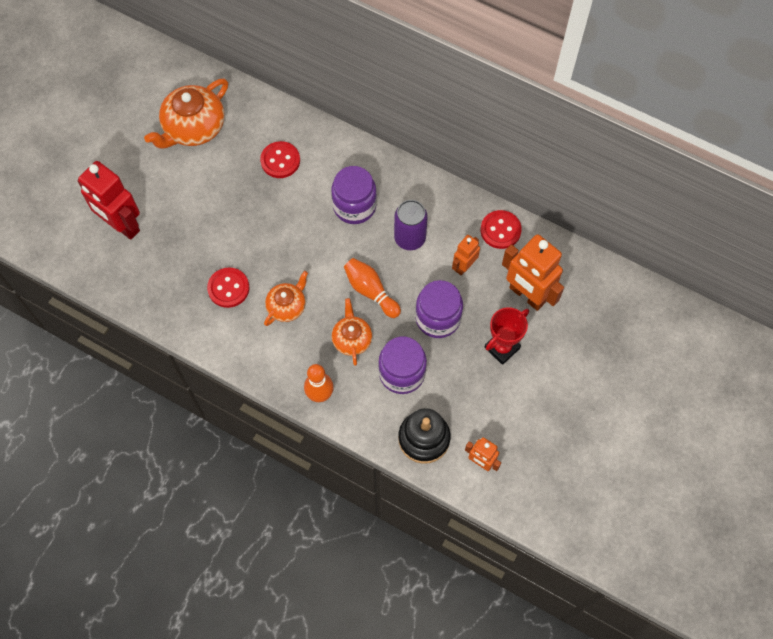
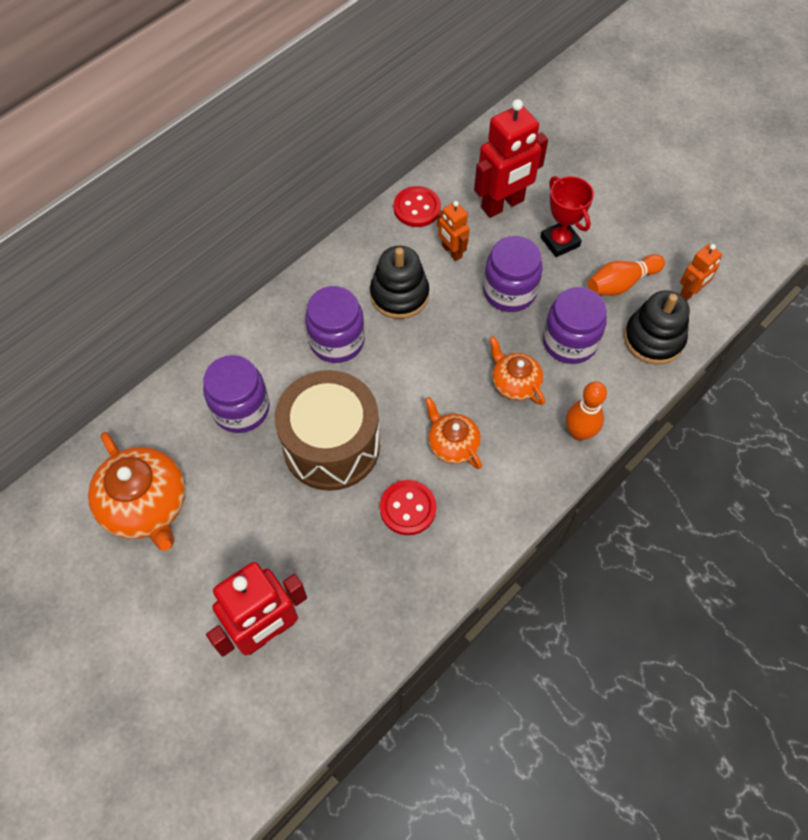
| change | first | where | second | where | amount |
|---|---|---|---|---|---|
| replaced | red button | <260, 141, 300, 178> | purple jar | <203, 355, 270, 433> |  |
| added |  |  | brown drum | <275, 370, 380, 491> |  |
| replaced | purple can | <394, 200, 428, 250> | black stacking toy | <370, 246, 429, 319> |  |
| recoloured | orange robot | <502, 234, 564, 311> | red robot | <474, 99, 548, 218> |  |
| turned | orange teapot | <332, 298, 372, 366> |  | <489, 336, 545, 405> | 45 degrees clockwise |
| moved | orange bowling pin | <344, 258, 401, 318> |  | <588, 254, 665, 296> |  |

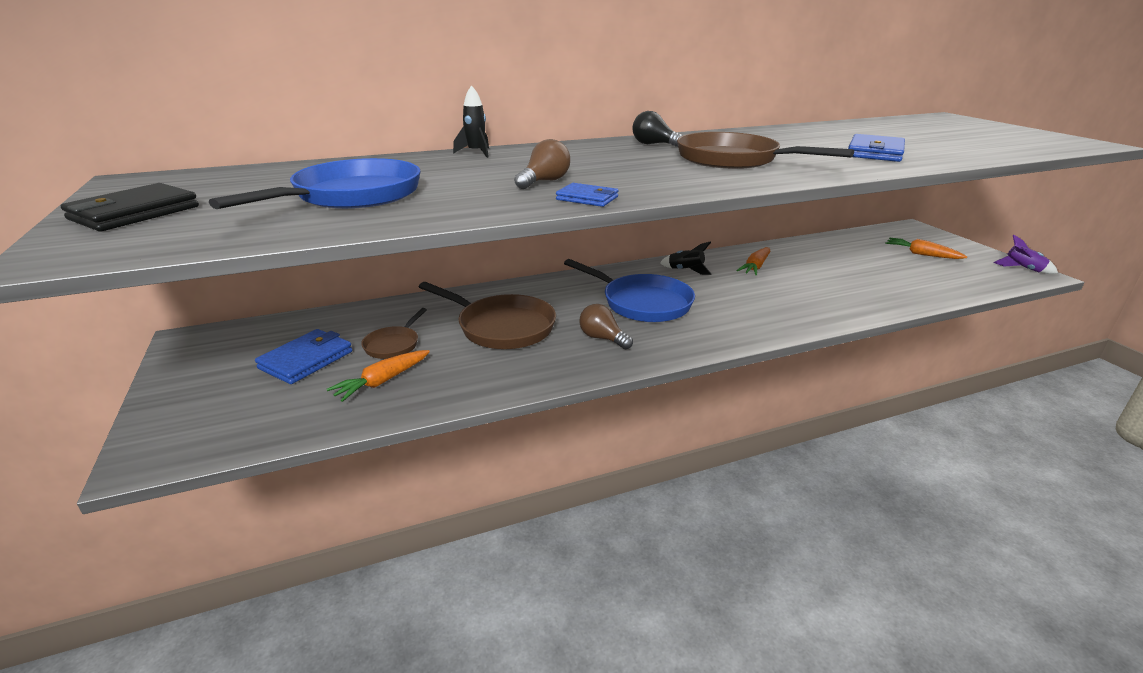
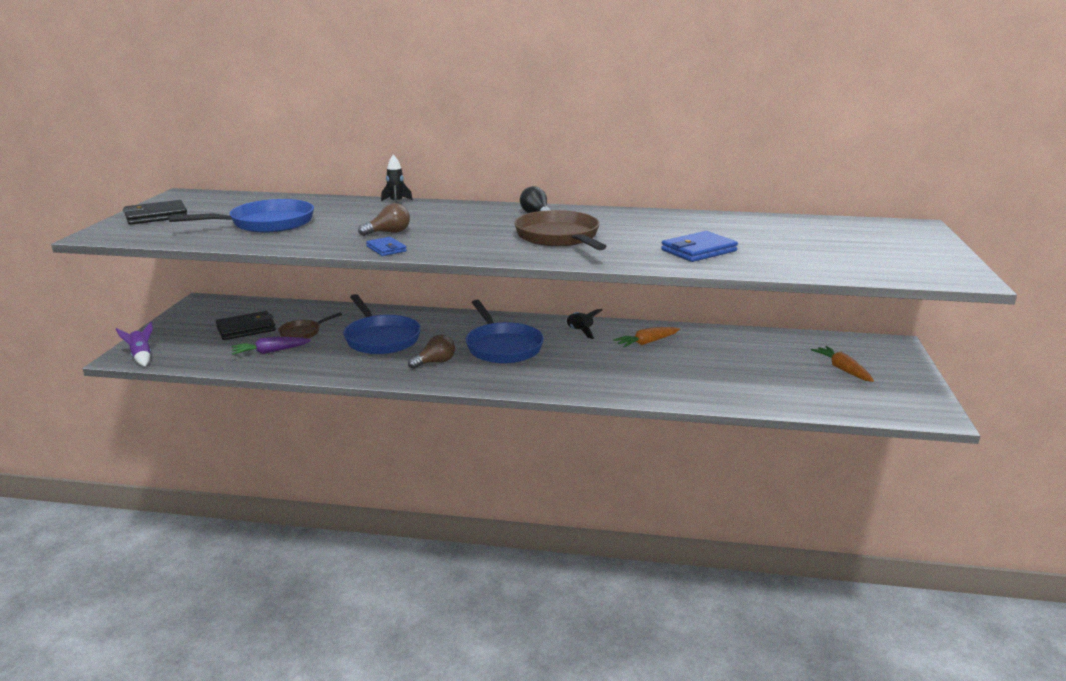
| change | first | where | second | where | amount |
|---|---|---|---|---|---|
| moved | purple rocket | <993, 235, 1058, 274> |  | <116, 322, 153, 366> |  |
| recoloured | blue wallet | <255, 329, 352, 384> | black wallet | <216, 311, 276, 340> |  |
| recoloured | orange carrot | <327, 350, 430, 402> | purple carrot | <231, 337, 311, 355> |  |
| recoloured | brown pan | <419, 282, 556, 349> | blue pan | <343, 294, 421, 354> |  |
| turned | brown light bulb | <579, 304, 633, 349> |  | <408, 335, 455, 369> | 75 degrees clockwise |

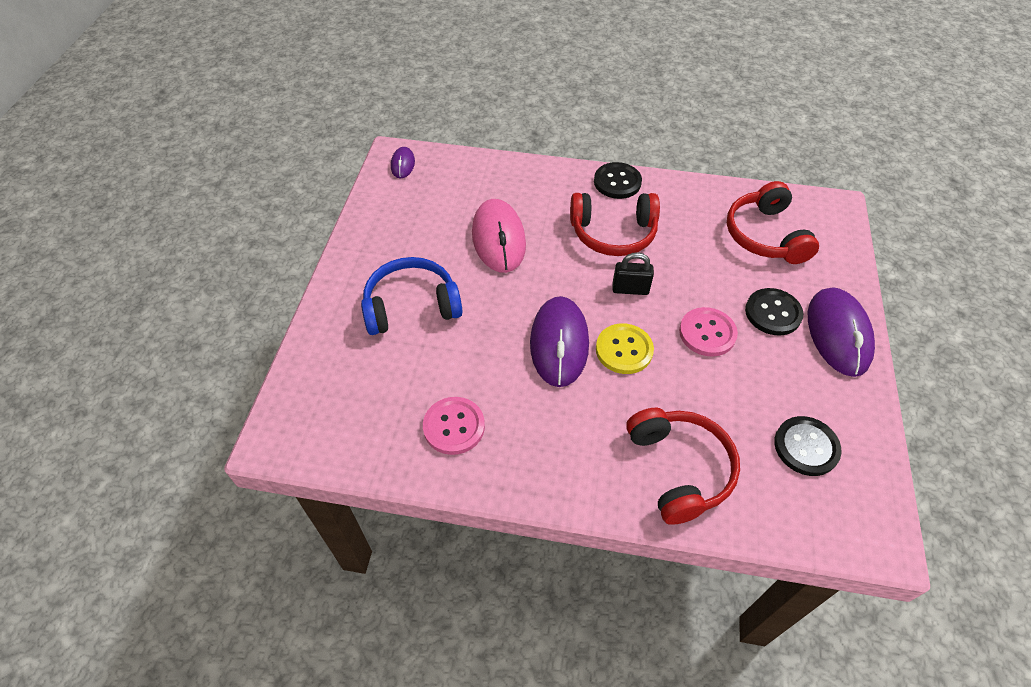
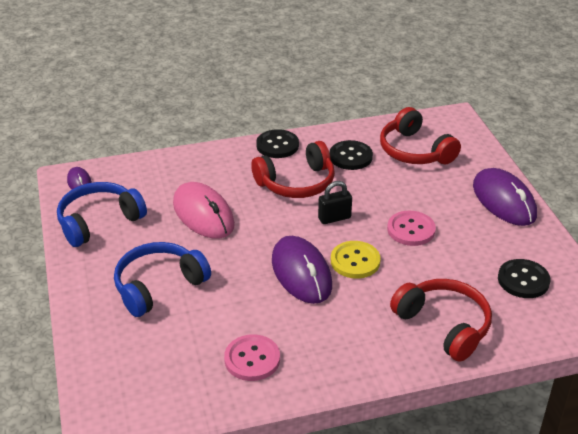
| change | first | where | second | where | amount |
|---|---|---|---|---|---|
| added |  |  | blue headphones | <57, 182, 147, 247> |  |
| moved | black button | <745, 288, 803, 336> |  | <330, 140, 373, 170> |  |

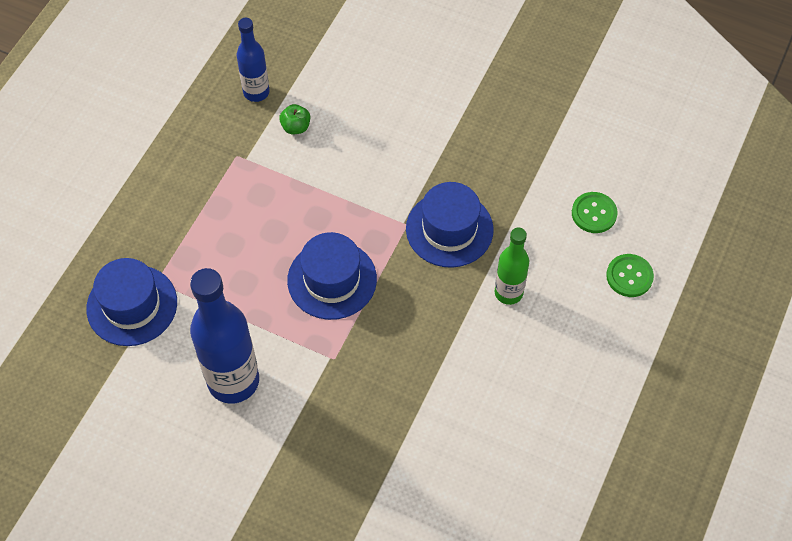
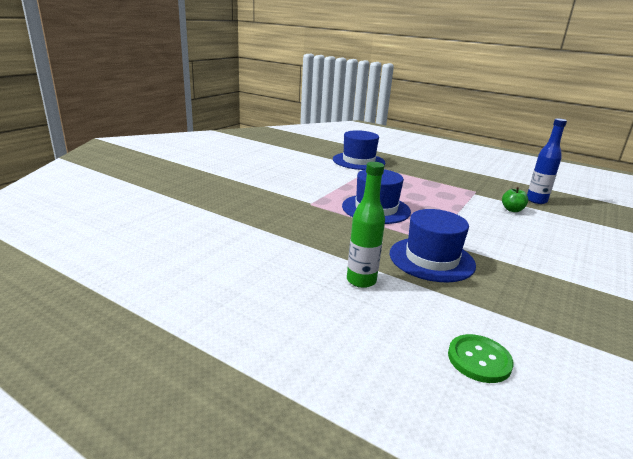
| change | first | where | second | where | amount |
|---|---|---|---|---|---|
| removed | blue bottle | <190, 268, 259, 404> |  |  |  |
| removed | green button | <606, 254, 654, 297> |  |  |  |

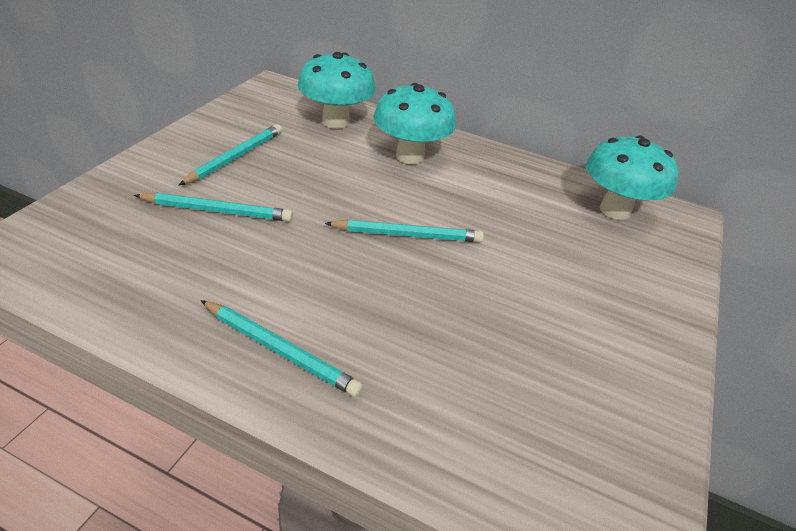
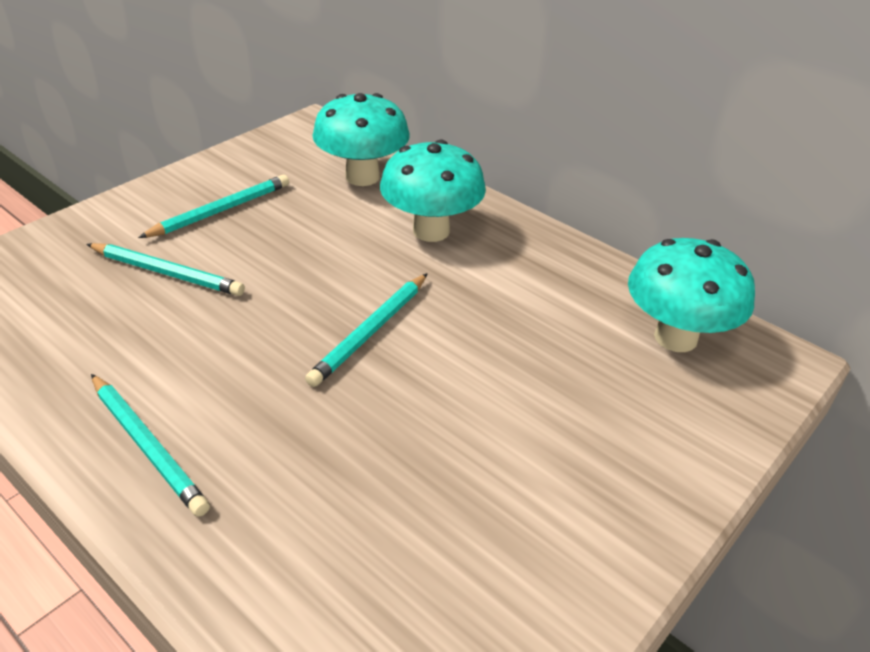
| change | first | where | second | where | amount |
|---|---|---|---|---|---|
| turned | turquoise pencil | <325, 220, 484, 242> |  | <305, 273, 428, 387> | 105 degrees clockwise |

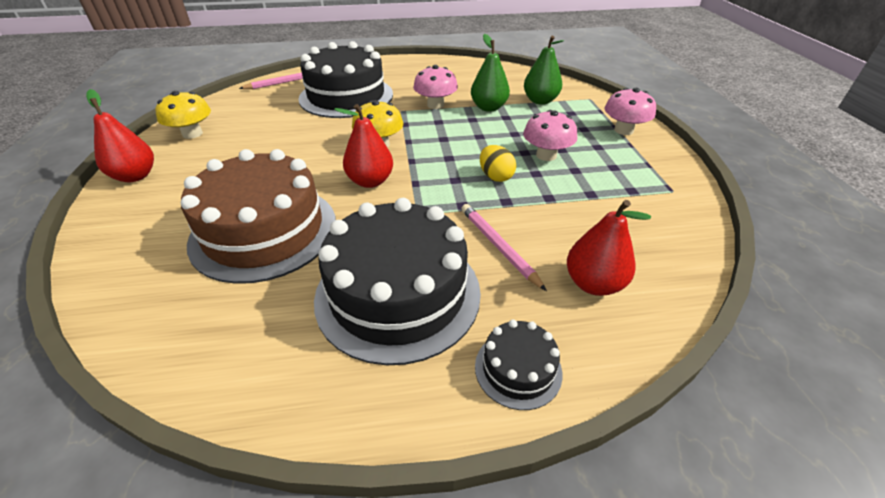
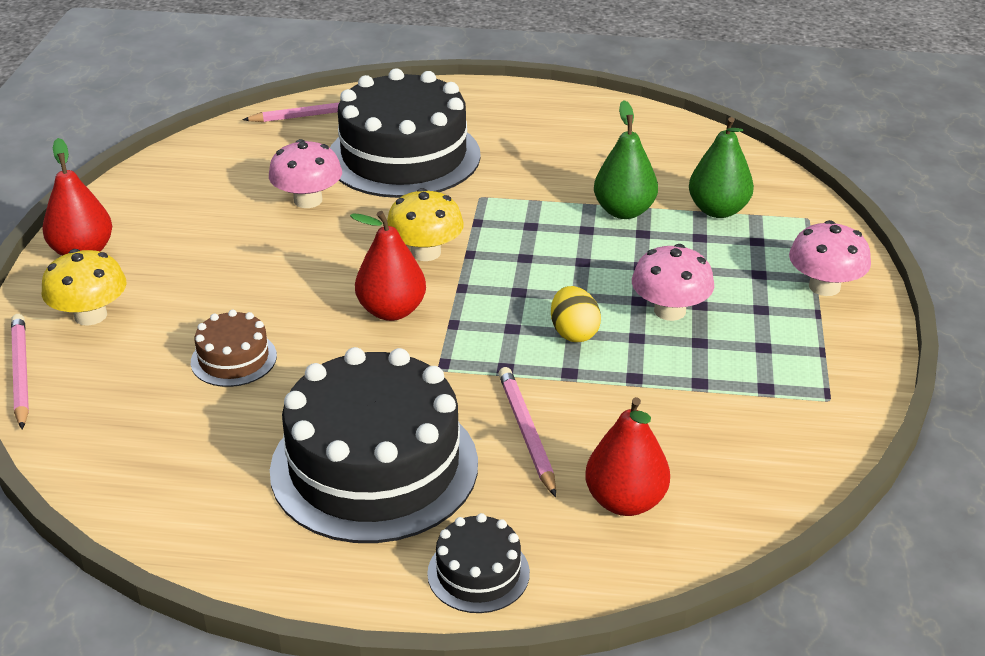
| change | first | where | second | where | amount |
|---|---|---|---|---|---|
| added |  |  | pink pencil | <11, 314, 29, 429> |  |
| moved | yellow mushroom | <155, 91, 211, 139> |  | <42, 249, 126, 326> |  |
| resized | brown cake | <181, 149, 336, 284> |  | <191, 310, 277, 387> | x0.45 |
| moved | pink mushroom | <413, 65, 458, 109> |  | <269, 139, 342, 208> |  |

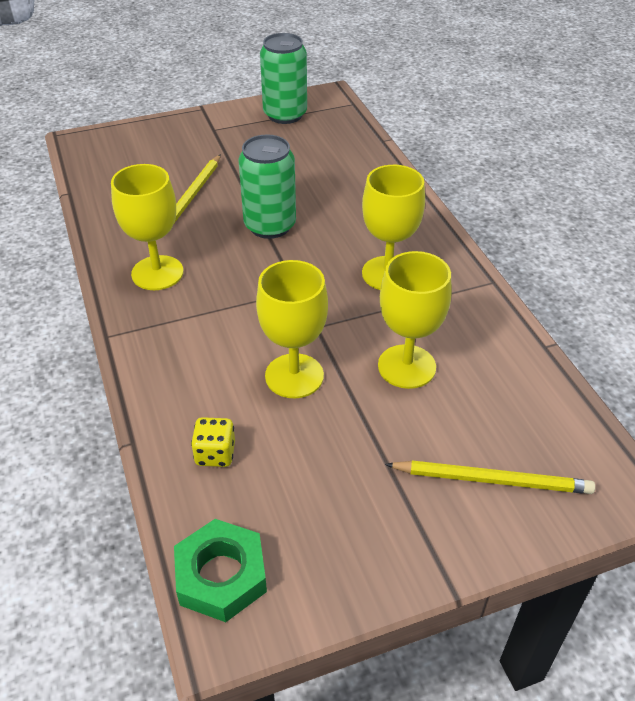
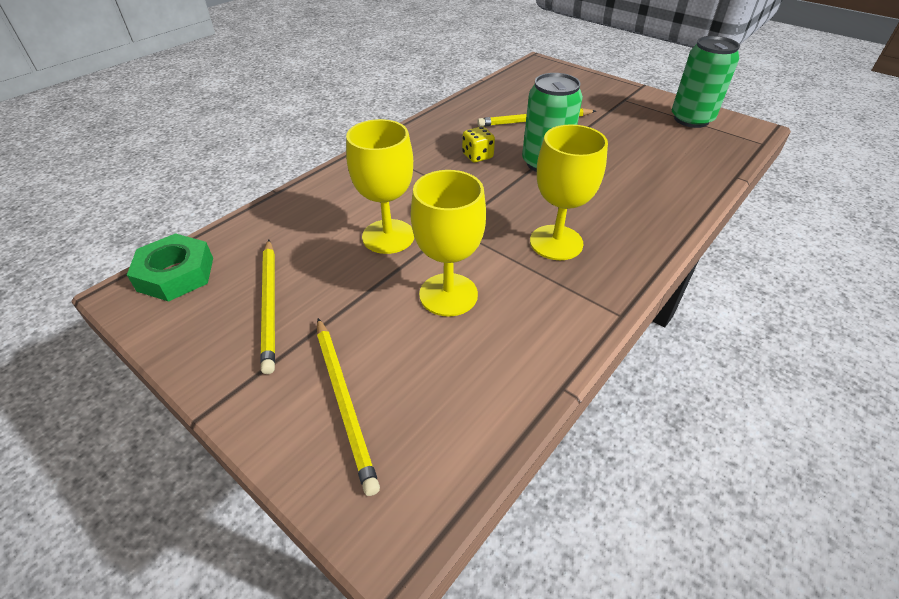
| change | first | where | second | where | amount |
|---|---|---|---|---|---|
| added |  |  | yellow pencil | <260, 240, 275, 374> |  |
| moved | yellow dice | <191, 417, 235, 467> |  | <462, 126, 495, 163> |  |
| removed | yellow goblet | <111, 164, 183, 290> |  |  |  |

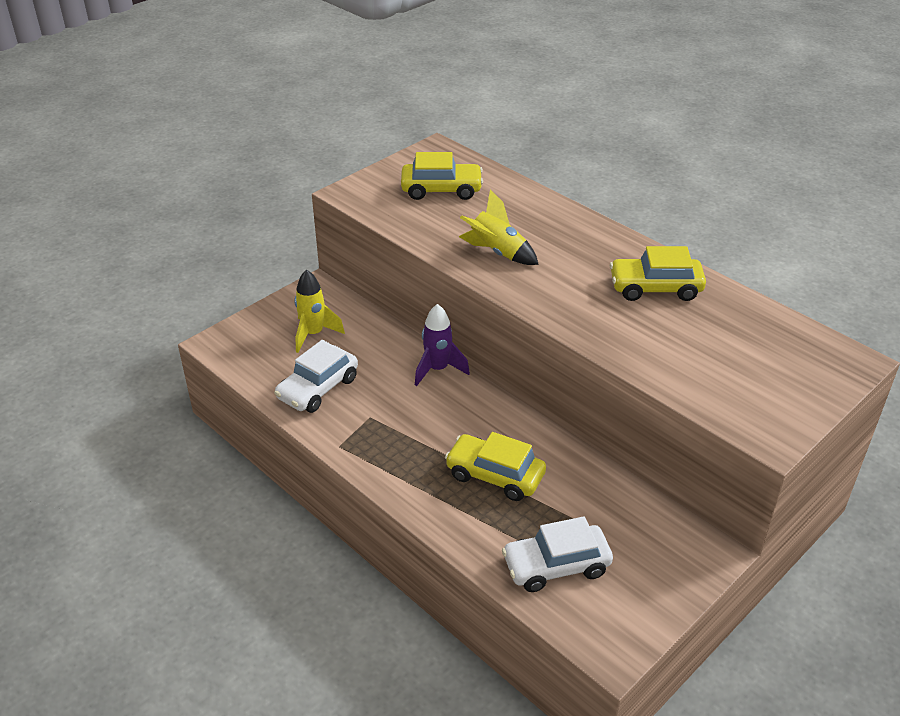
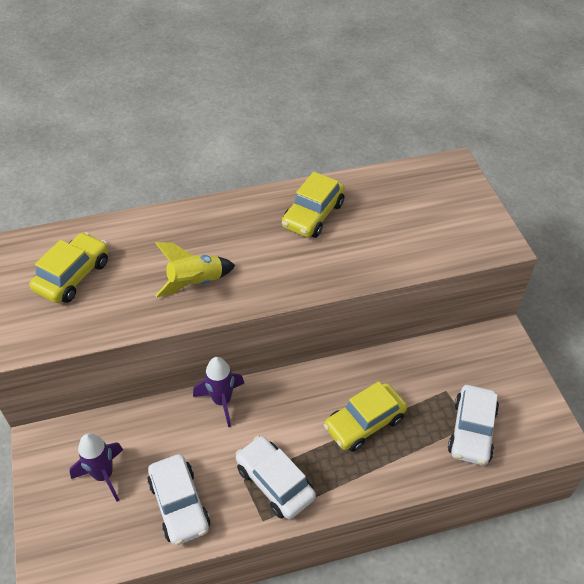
| change | first | where | second | where | amount |
|---|---|---|---|---|---|
| recoloured | yellow rocket | <294, 269, 345, 353> | purple rocket | <70, 433, 123, 501> |  |
| added |  |  | white car | <236, 436, 316, 519> |  |

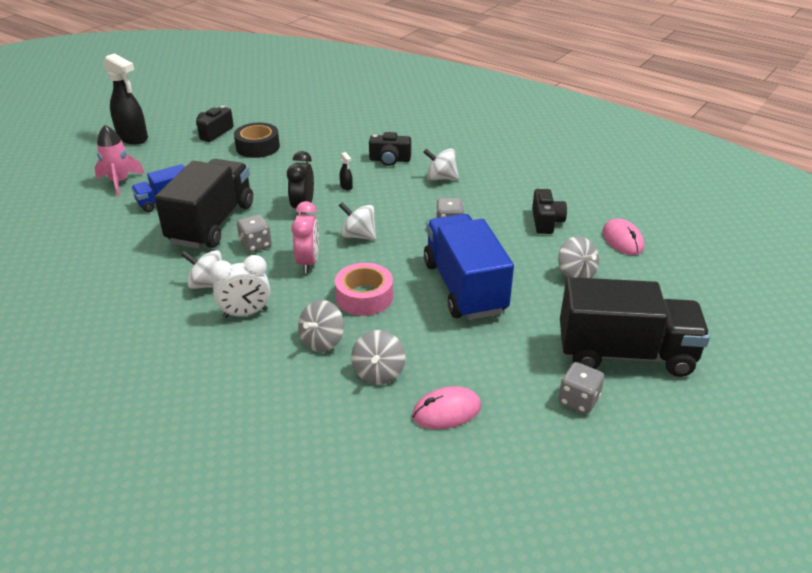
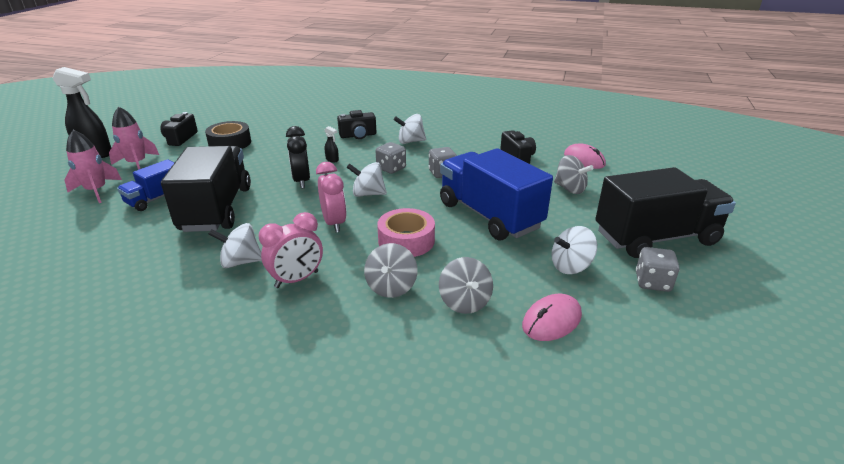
| change | first | where | second | where | amount |
|---|---|---|---|---|---|
| added |  |  | pink rocket | <109, 107, 159, 170> |  |
| recoloured | white clock | <210, 255, 270, 318> | pink clock | <259, 212, 323, 288> |  |
| moved | grey dice | <237, 214, 272, 253> |  | <376, 142, 406, 174> |  |
| added |  |  | white spinning top | <552, 226, 597, 274> |  |

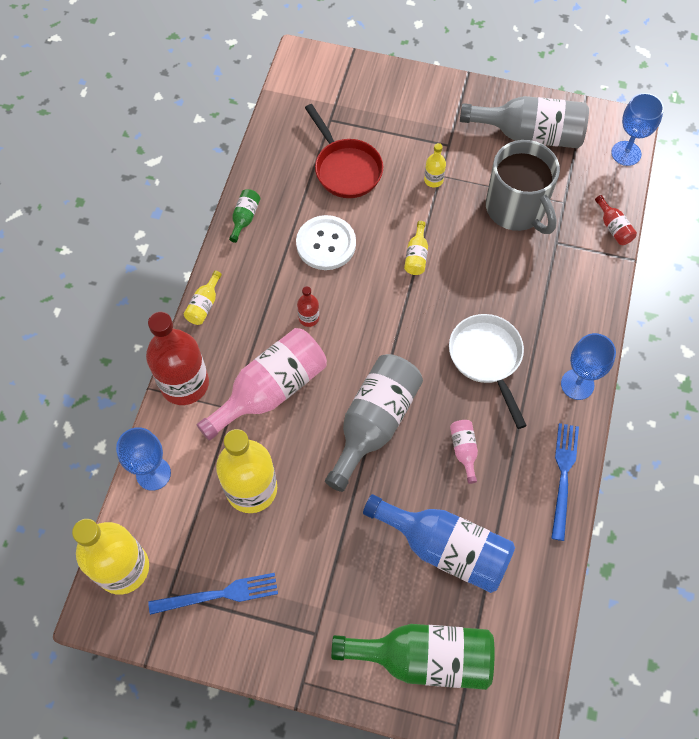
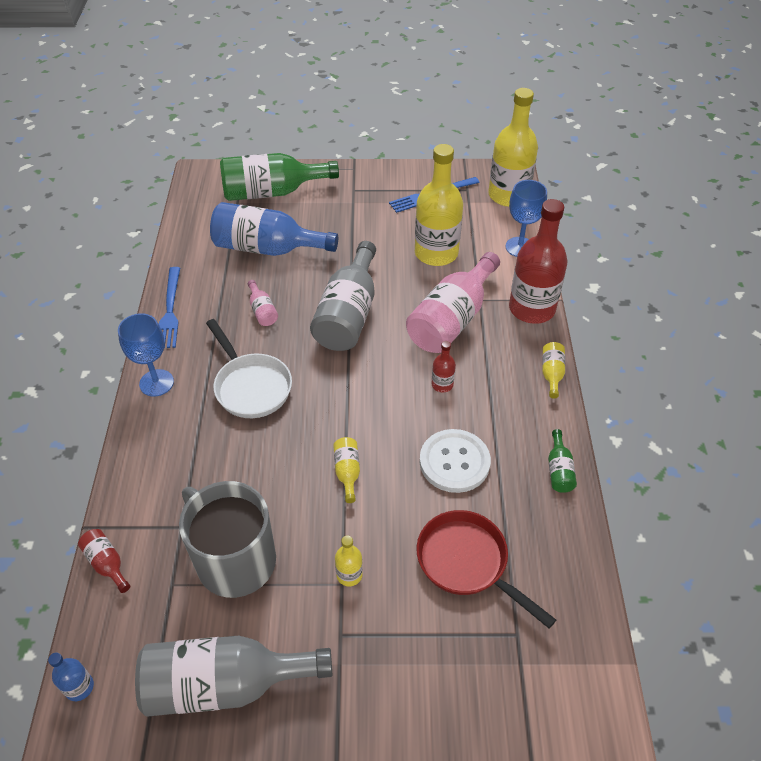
| change | first | where | second | where | amount |
|---|---|---|---|---|---|
| replaced | blue goblet | <611, 93, 664, 166> | blue bottle | <48, 652, 94, 701> |  |

